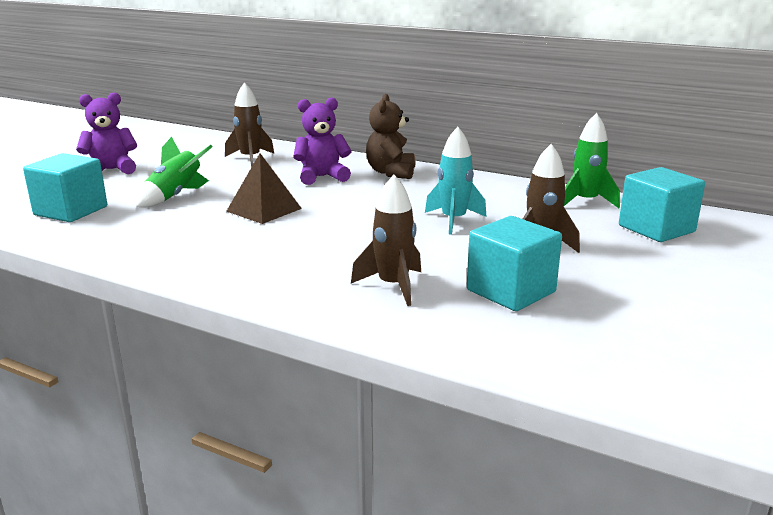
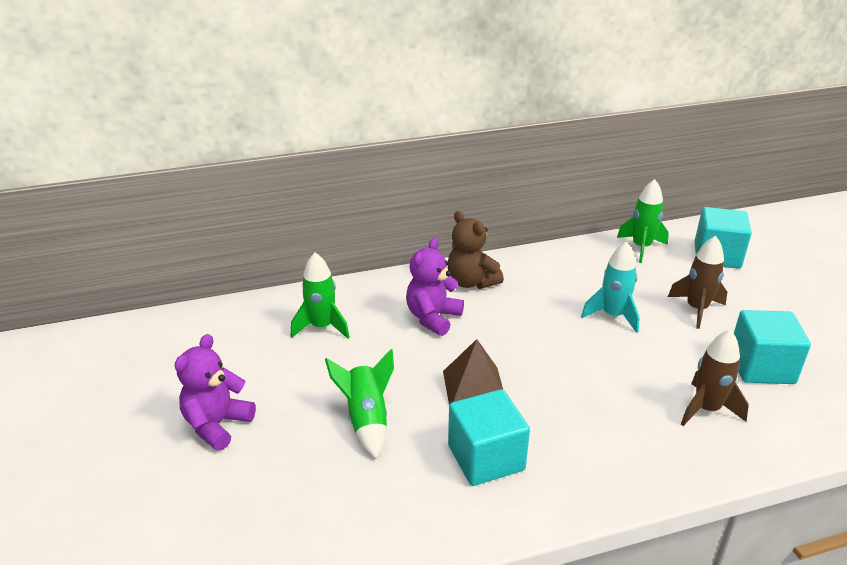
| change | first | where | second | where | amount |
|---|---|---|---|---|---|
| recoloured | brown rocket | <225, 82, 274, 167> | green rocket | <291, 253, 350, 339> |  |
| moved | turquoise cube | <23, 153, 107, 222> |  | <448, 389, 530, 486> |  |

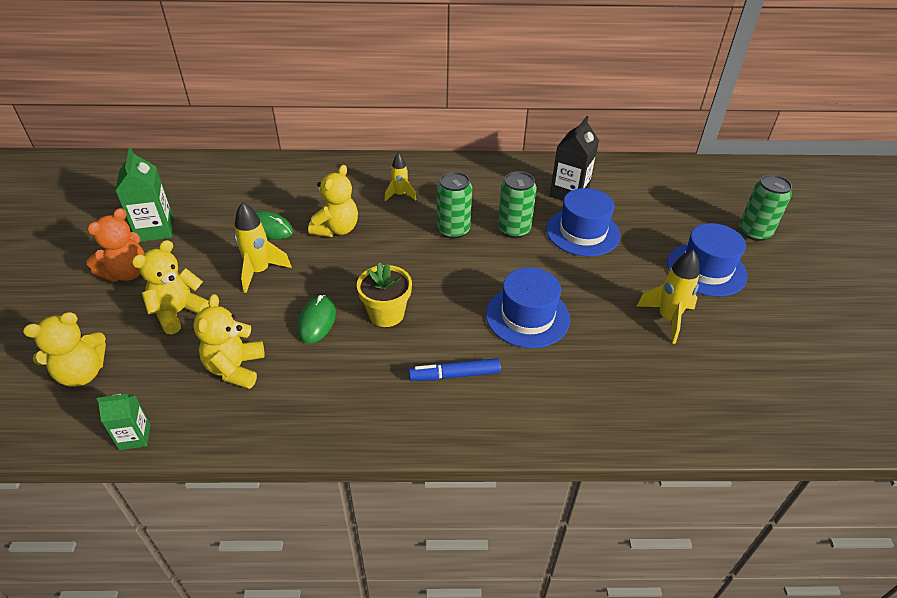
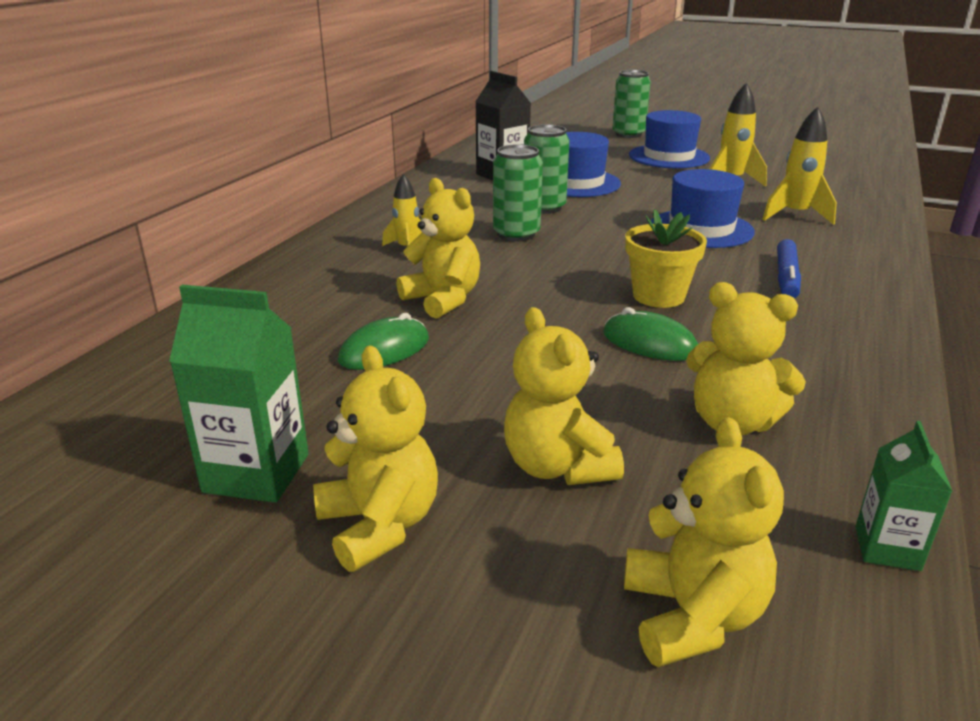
| change | first | where | second | where | amount |
|---|---|---|---|---|---|
| recoloured | orange teddy bear | <87, 208, 145, 282> | yellow teddy bear | <313, 345, 438, 572> |  |
| moved | yellow rocket | <234, 202, 292, 293> |  | <762, 106, 837, 225> |  |

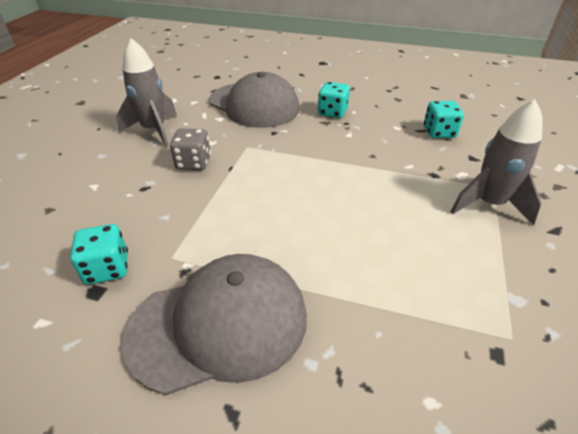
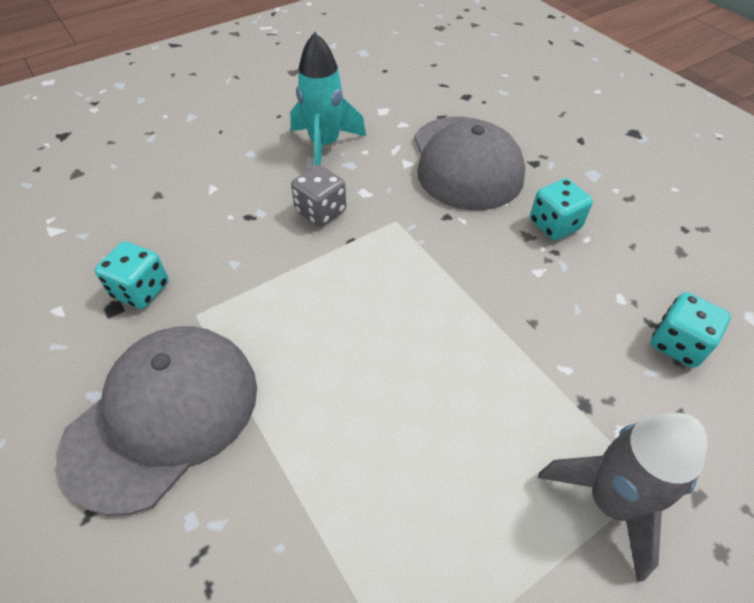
| change | first | where | second | where | amount |
|---|---|---|---|---|---|
| turned | grey cap | <122, 254, 307, 395> |  | <56, 326, 257, 516> | 75 degrees counterclockwise |
| recoloured | grey rocket | <116, 38, 177, 147> | turquoise rocket | <290, 32, 366, 166> |  |

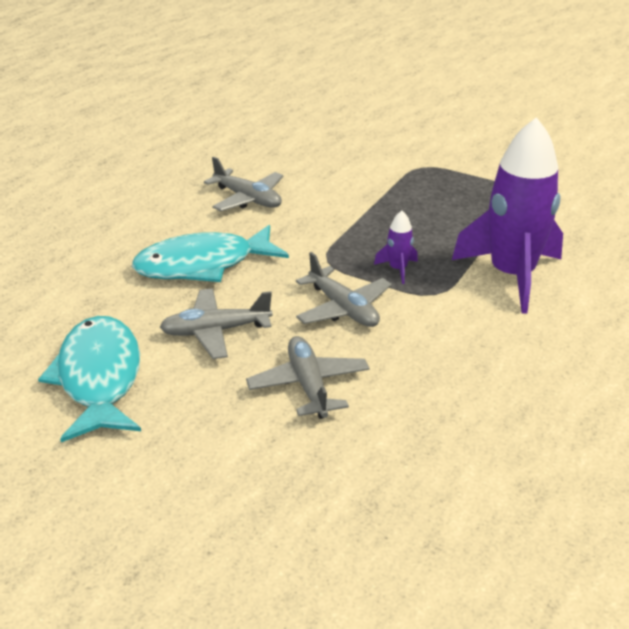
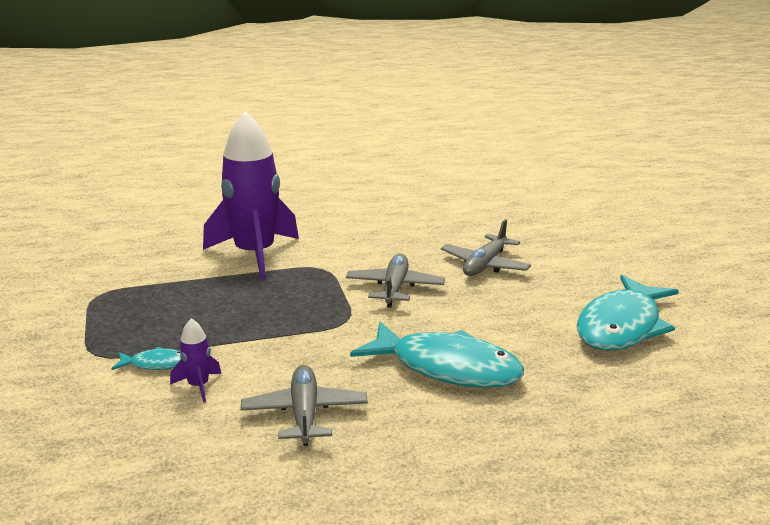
| change | first | where | second | where | amount |
|---|---|---|---|---|---|
| added |  |  | turquoise fish | <111, 347, 181, 370> |  |
| moved | purple rocket | <374, 211, 418, 284> |  | <170, 318, 221, 403> |  |
| removed | grey plane | <160, 288, 273, 359> |  |  |  |

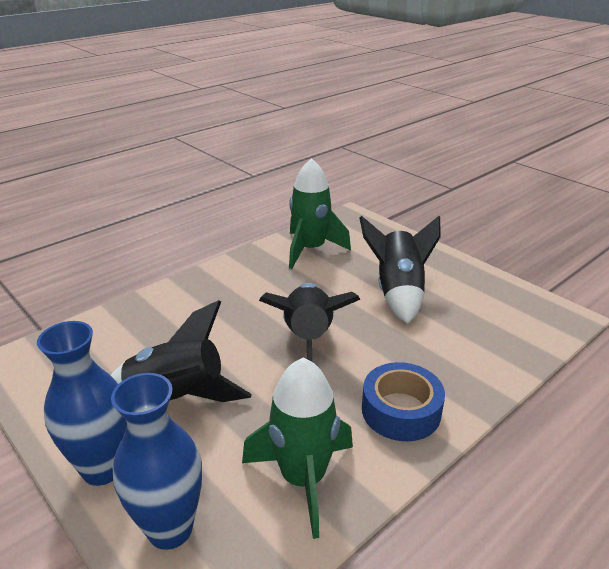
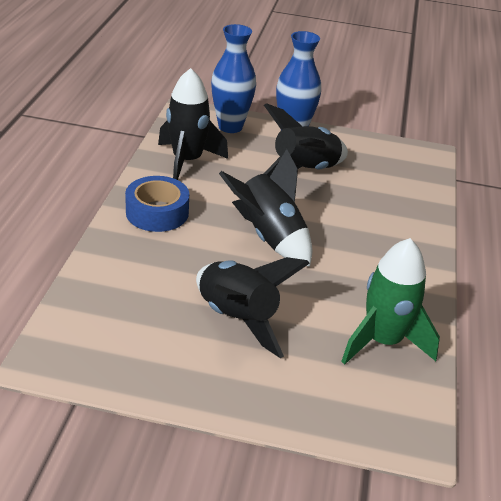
| change | first | where | second | where | amount |
|---|---|---|---|---|---|
| recoloured | green rocket | <242, 358, 353, 539> | black rocket | <158, 68, 228, 180> |  |

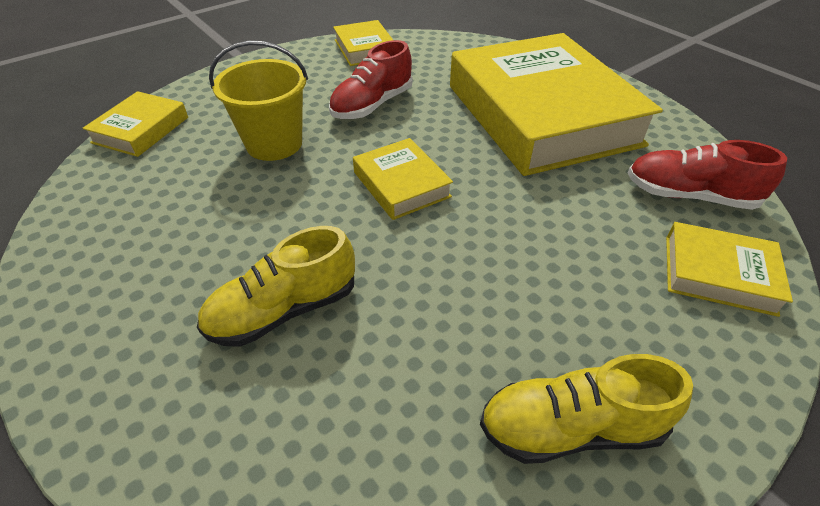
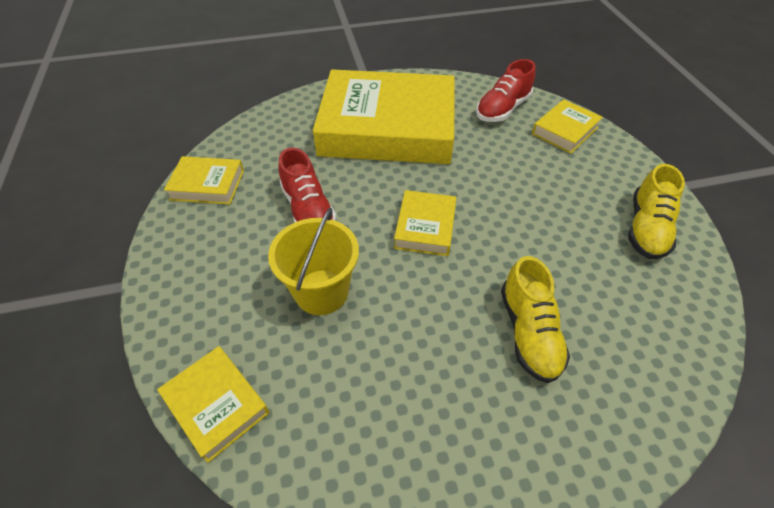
| change | first | where | second | where | amount |
|---|---|---|---|---|---|
| turned | yellow book | <353, 138, 453, 220> |  | <394, 190, 456, 256> | 75 degrees counterclockwise |

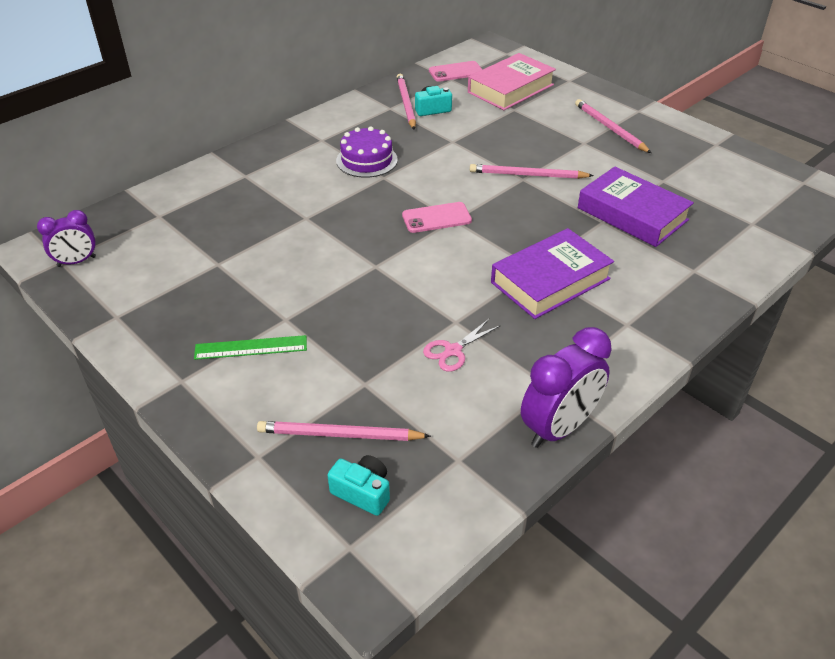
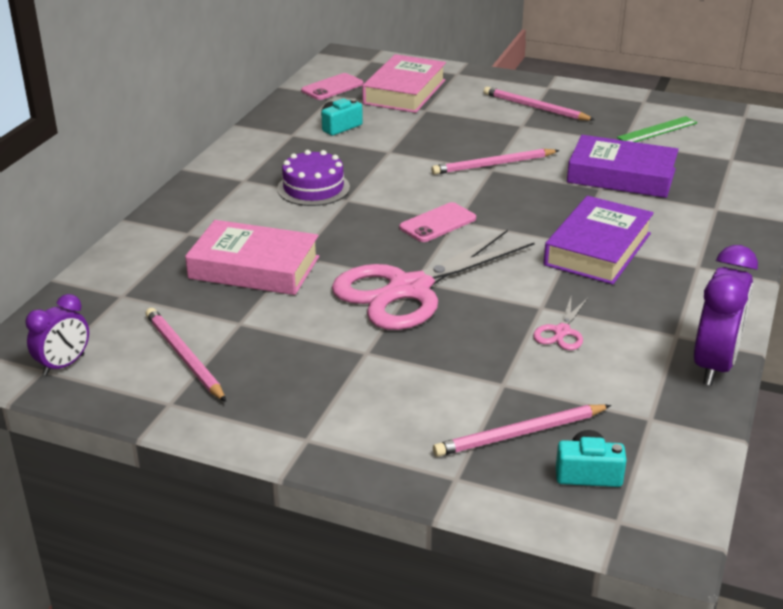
| change | first | where | second | where | amount |
|---|---|---|---|---|---|
| moved | pink pencil | <397, 74, 416, 130> |  | <145, 308, 226, 402> |  |
| added |  |  | pink book | <185, 220, 319, 295> |  |
| added |  |  | pink scissors | <332, 229, 535, 330> |  |
| moved | green ruler | <194, 335, 307, 360> |  | <617, 116, 697, 142> |  |

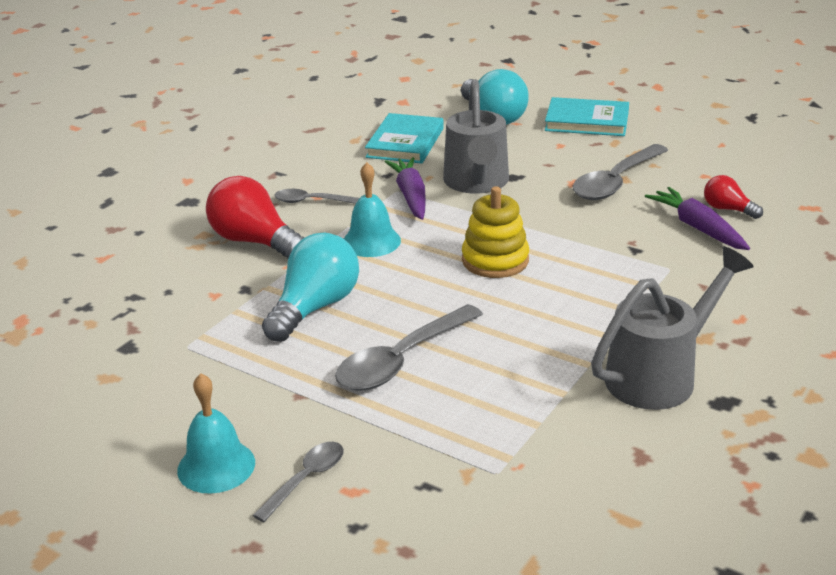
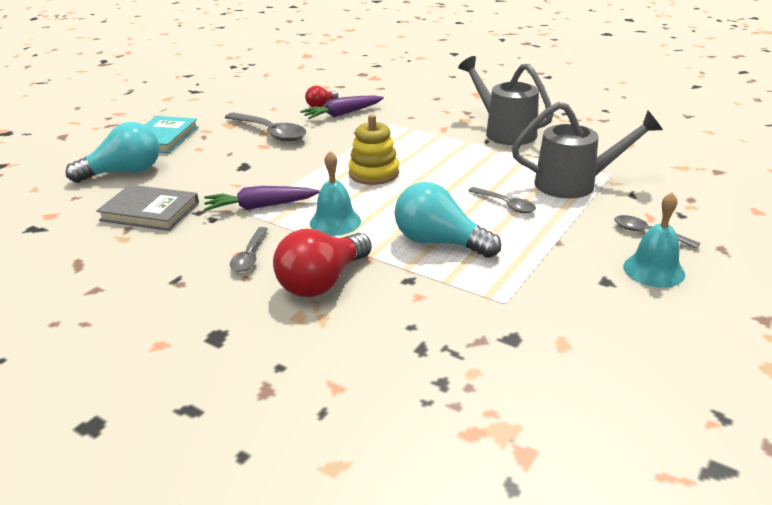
| change | first | where | second | where | amount |
|---|---|---|---|---|---|
| recoloured | turquoise book | <365, 113, 444, 163> | grey book | <96, 185, 199, 231> |  |
| resized | grey spoon | <335, 304, 483, 391> |  | <468, 187, 536, 213> | x0.56 |
| moved | grey watering can | <443, 79, 509, 194> |  | <512, 102, 663, 198> |  |

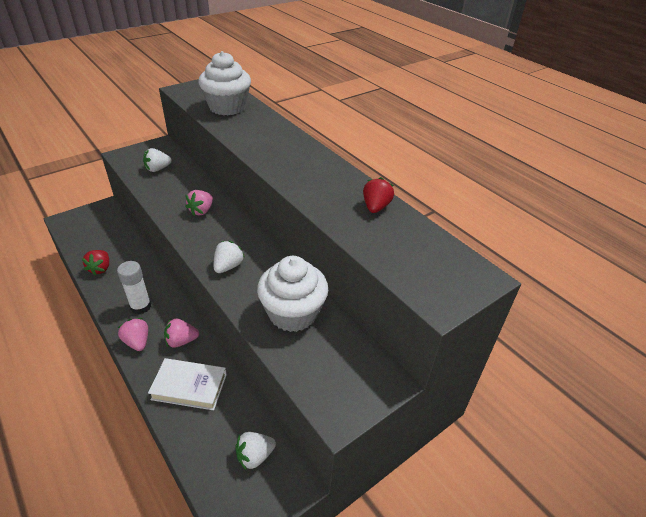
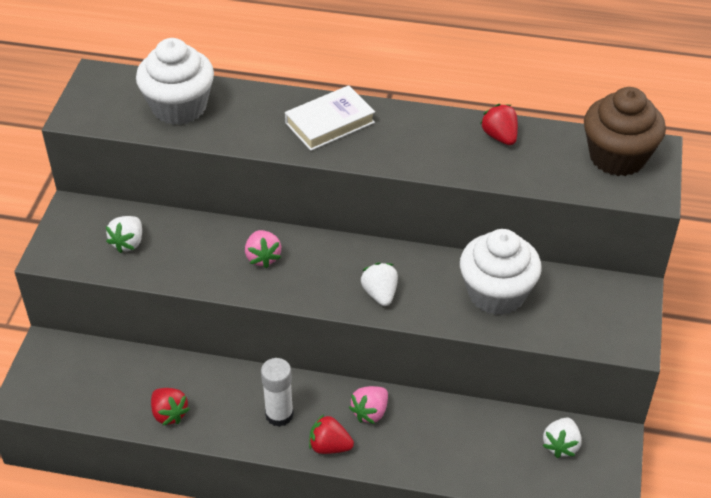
| change | first | where | second | where | amount |
|---|---|---|---|---|---|
| moved | white book | <148, 358, 227, 410> |  | <285, 85, 375, 151> |  |
| recoloured | pink strawberry | <118, 318, 148, 351> | red strawberry | <309, 414, 354, 454> |  |
| added |  |  | brown cupcake | <584, 87, 666, 176> |  |

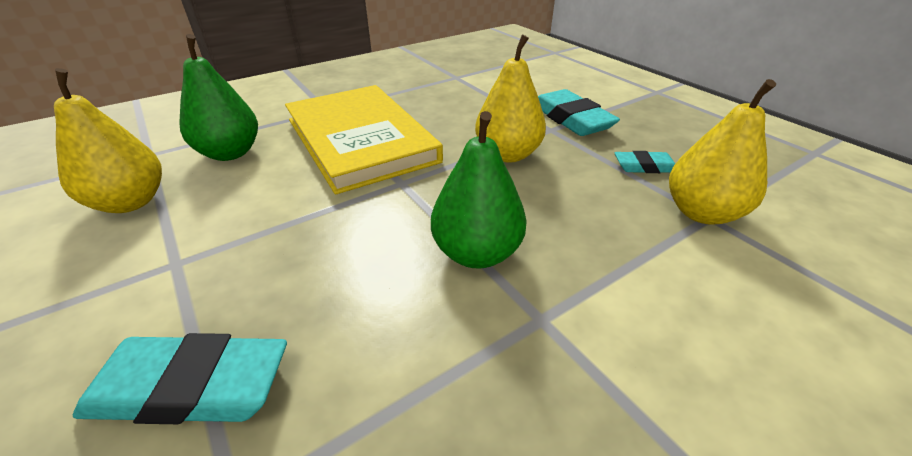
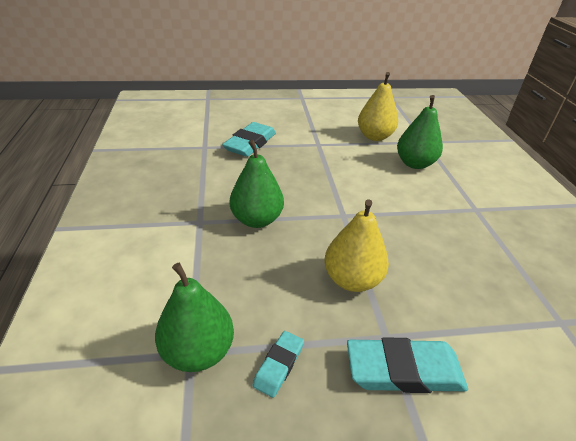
| change | first | where | second | where | amount |
|---|---|---|---|---|---|
| recoloured | yellow pear | <669, 79, 776, 225> | green pear | <155, 263, 234, 372> |  |
| removed | yellow book | <285, 85, 443, 195> |  |  |  |

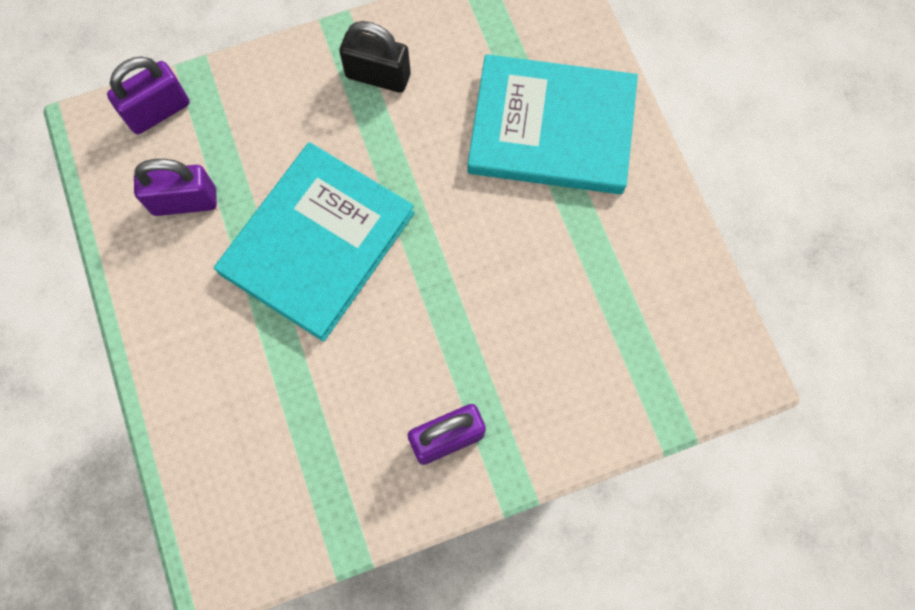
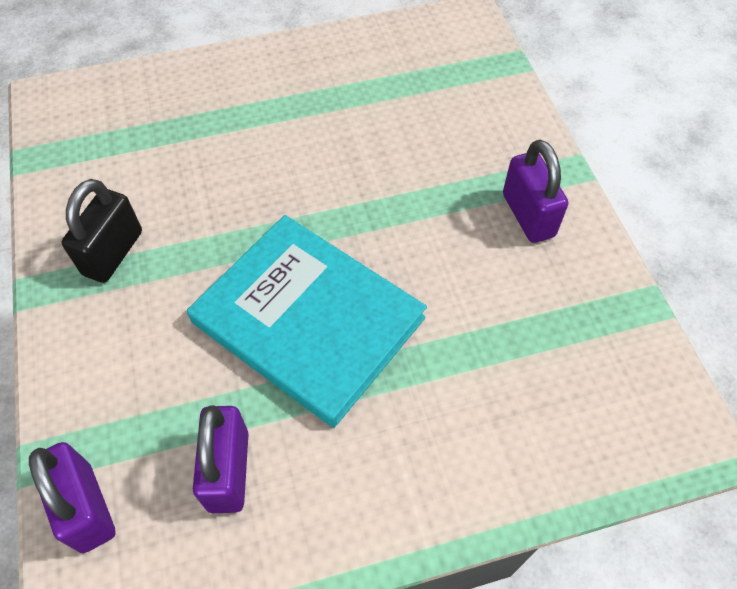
| change | first | where | second | where | amount |
|---|---|---|---|---|---|
| removed | turquoise book | <467, 54, 638, 194> |  |  |  |

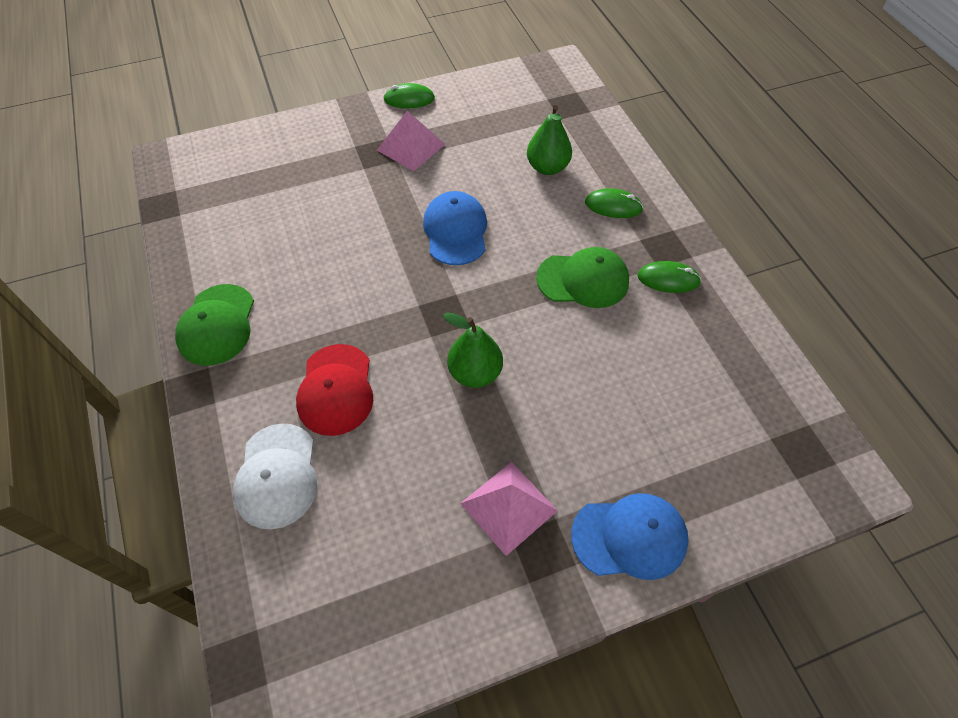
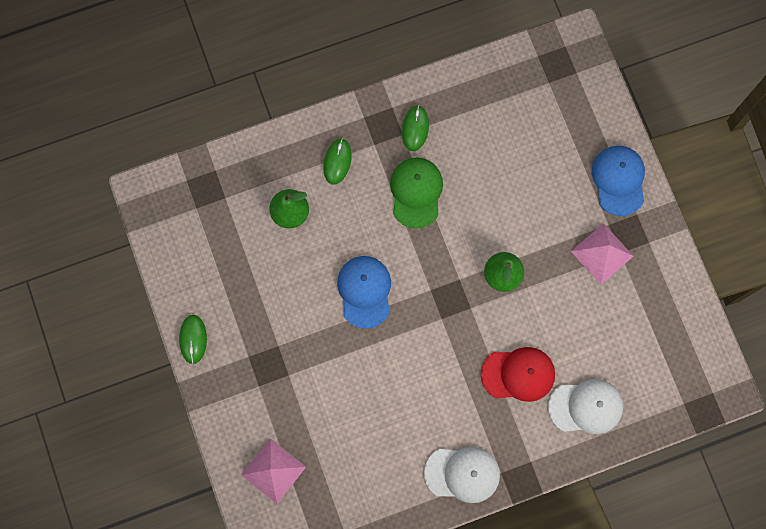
| change | first | where | second | where | amount |
|---|---|---|---|---|---|
| moved | pink pyramid | <377, 111, 446, 171> |  | <242, 438, 306, 504> |  |
| turned | blue cap | <423, 191, 487, 265> |  | <337, 256, 391, 329> | 90 degrees clockwise |
| recoloured | green cap | <175, 284, 254, 366> | white cap | <424, 447, 500, 503> |  |

